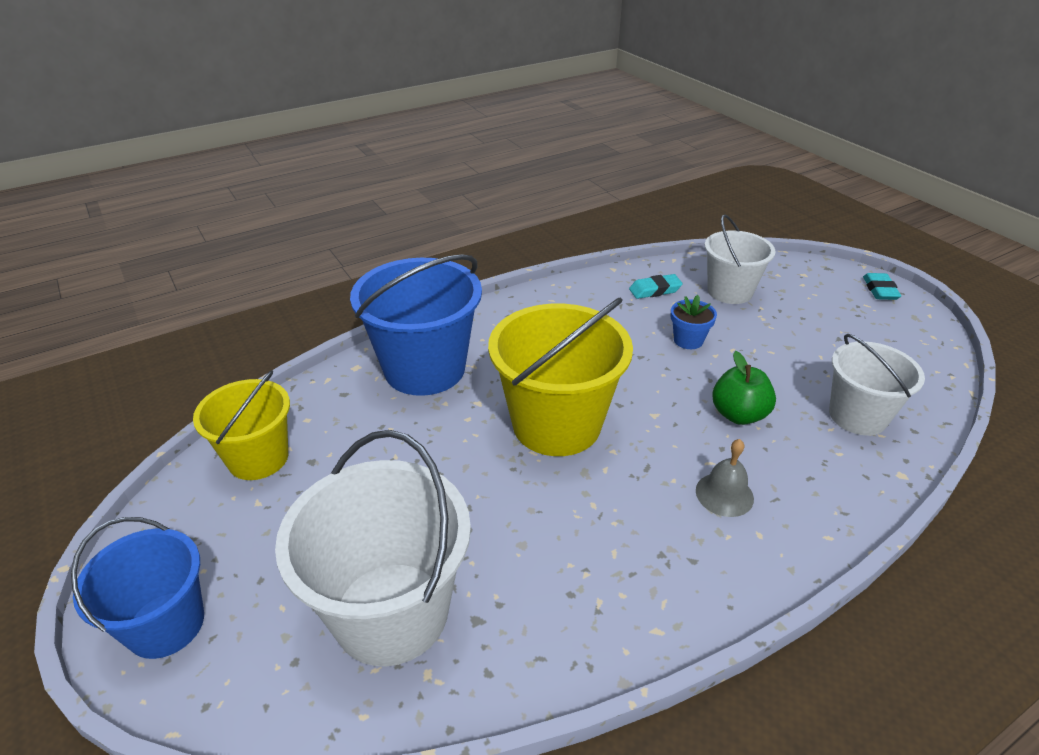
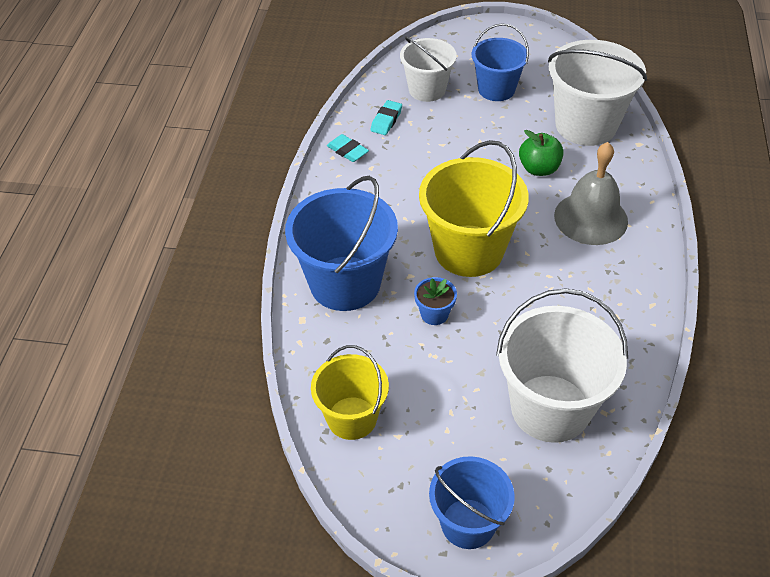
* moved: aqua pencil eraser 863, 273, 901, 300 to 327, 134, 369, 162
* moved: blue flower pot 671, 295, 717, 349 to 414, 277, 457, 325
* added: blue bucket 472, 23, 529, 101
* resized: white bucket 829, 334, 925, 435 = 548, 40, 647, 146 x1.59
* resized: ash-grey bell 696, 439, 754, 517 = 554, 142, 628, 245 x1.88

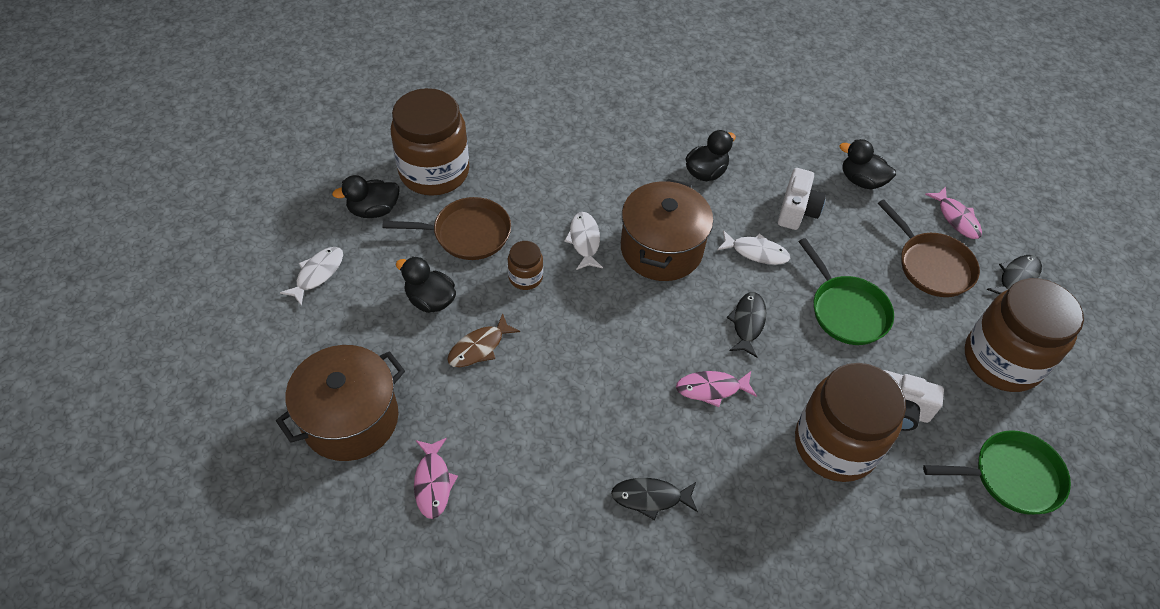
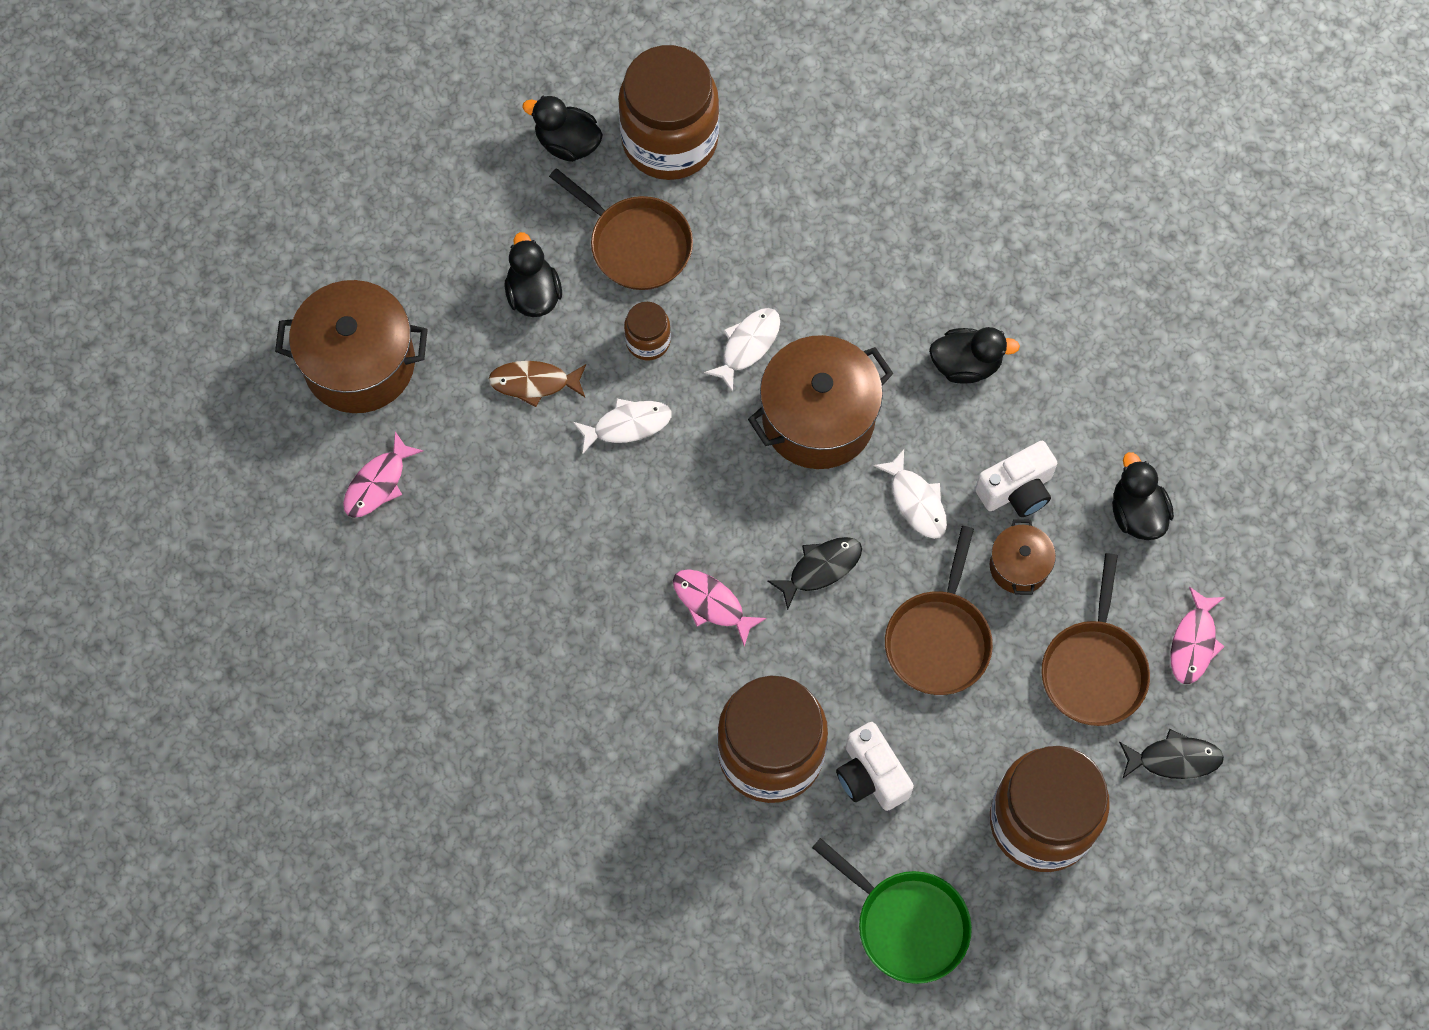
* moved: white fish figure 280, 247, 343, 306 to 573, 399, 672, 455
* recoloured: emerald skillet 798, 238, 894, 345 to dark brown skillet 885, 526, 993, 695
* added: dark brown pot 990, 519, 1056, 595
* removed: black fish figure 611, 478, 698, 520

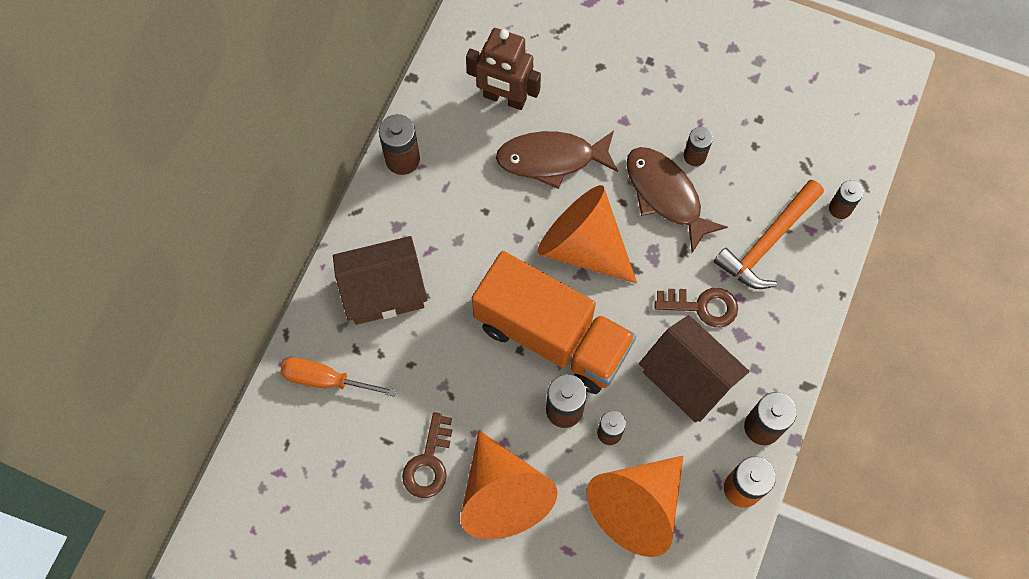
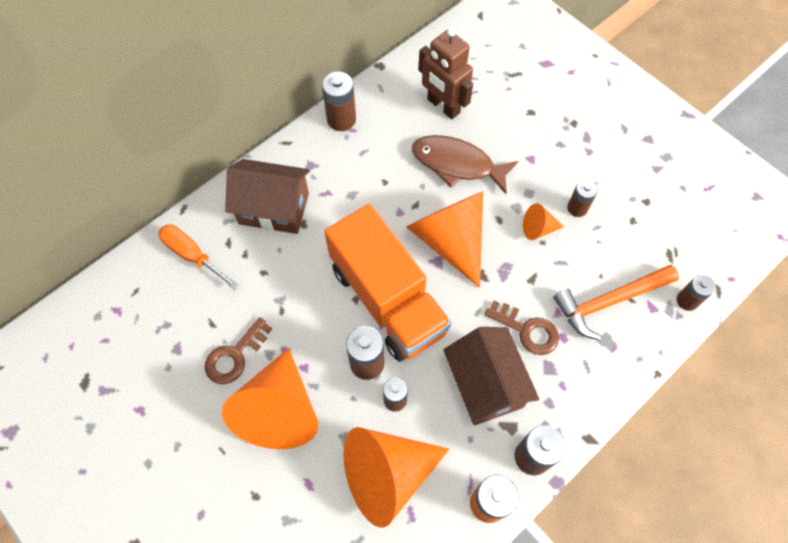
* replaced: dark brown fish figure 626, 147, 728, 253 to orange-coloured cone shape 523, 203, 564, 240

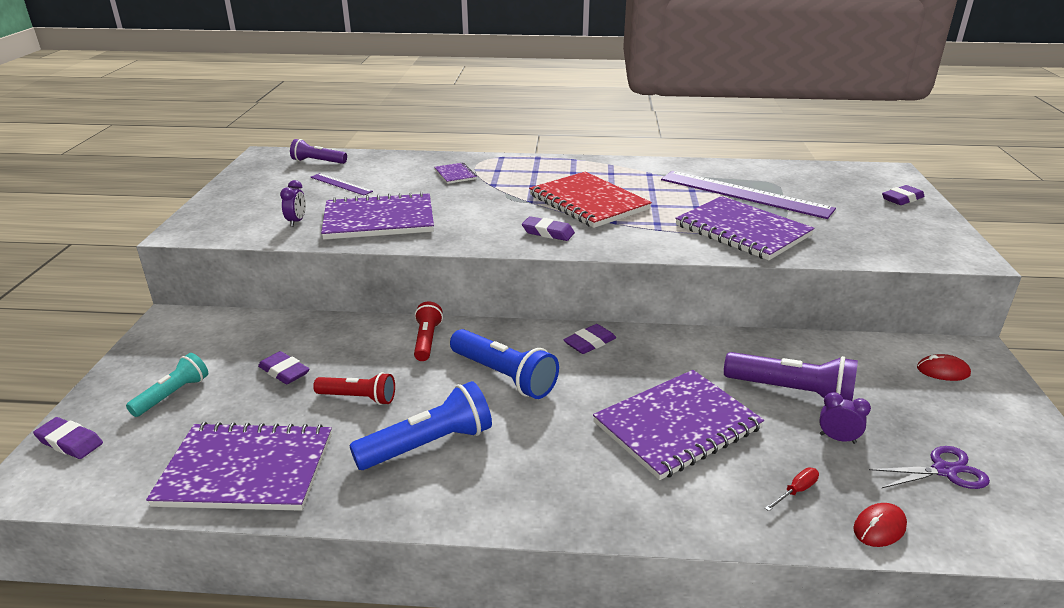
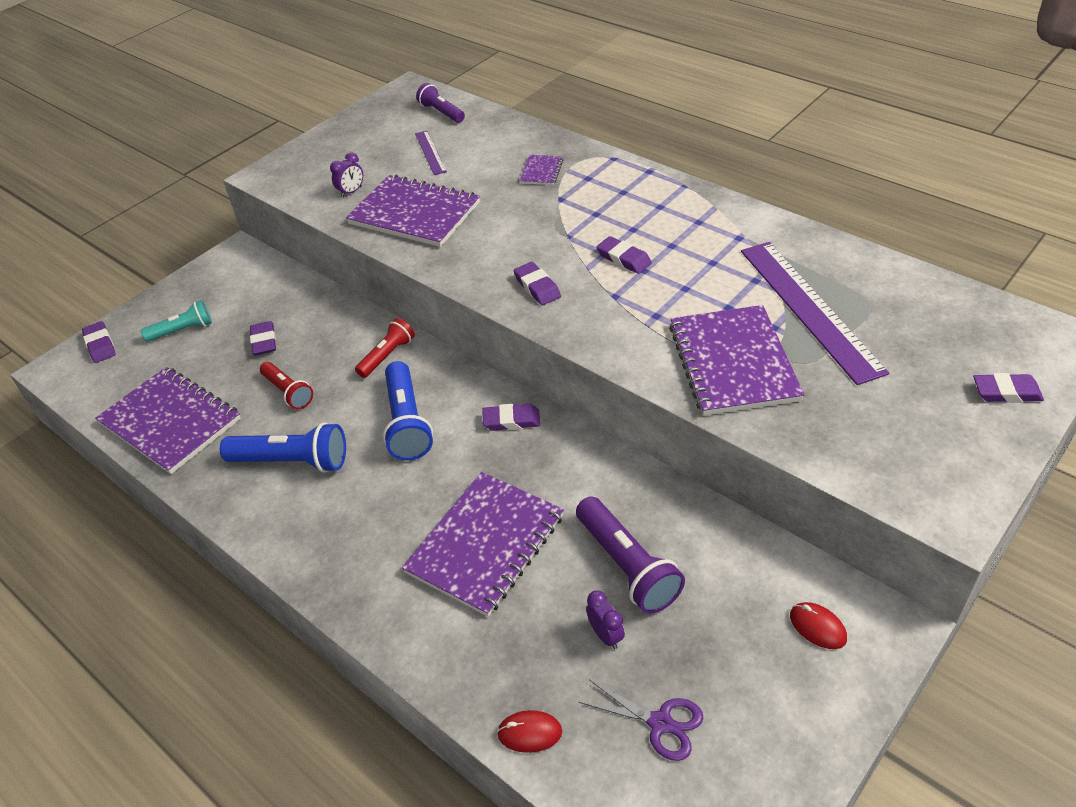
* turned: purple exercise book 593, 370, 764, 480 = 402, 472, 564, 617 60 degrees counterclockwise
* replaced: scarlet exercise book 529, 172, 652, 228 to purple pencil eraser 596, 236, 652, 274
* removed: scarlet screwdriver 765, 468, 819, 511

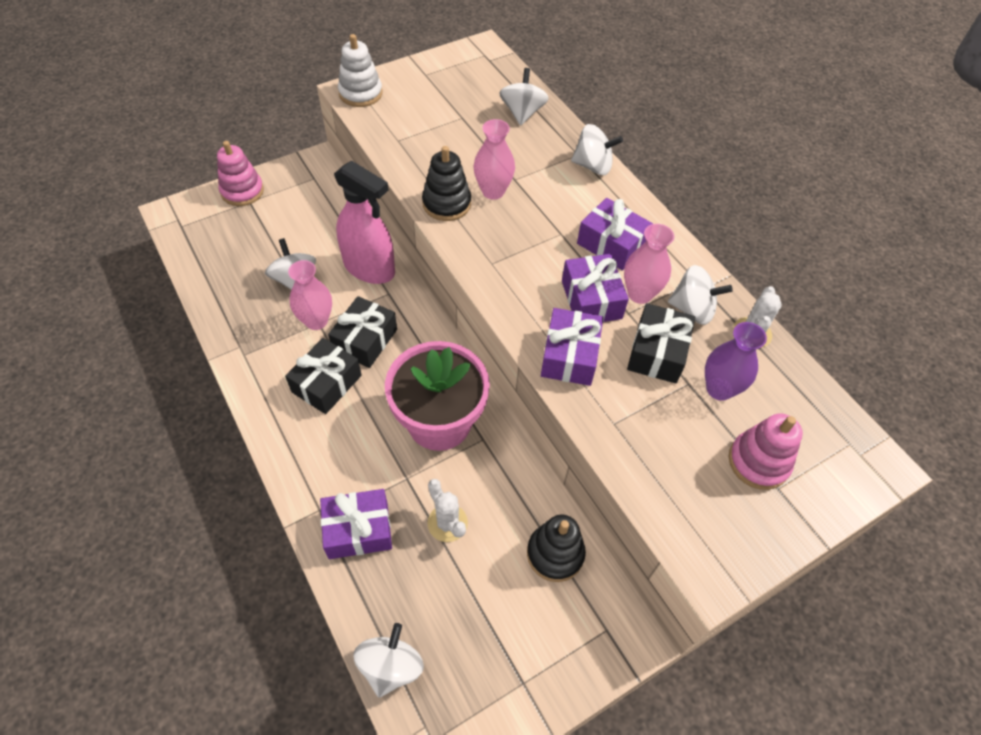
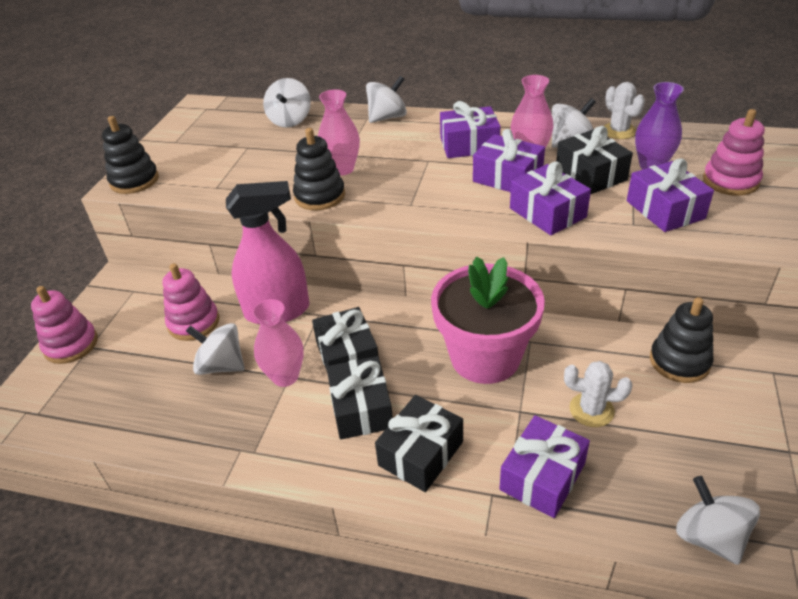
* recoloured: white stacking rings 338, 34, 382, 107 to black stacking rings 102, 116, 159, 194
* added: rosy stacking rings 163, 263, 219, 341
* turned: white whirligig 499, 68, 549, 126 = 263, 78, 311, 128 135 degrees counterclockwise
* added: black wrapped gift 375, 395, 463, 492
* added: purple wrapped gift 627, 158, 714, 232

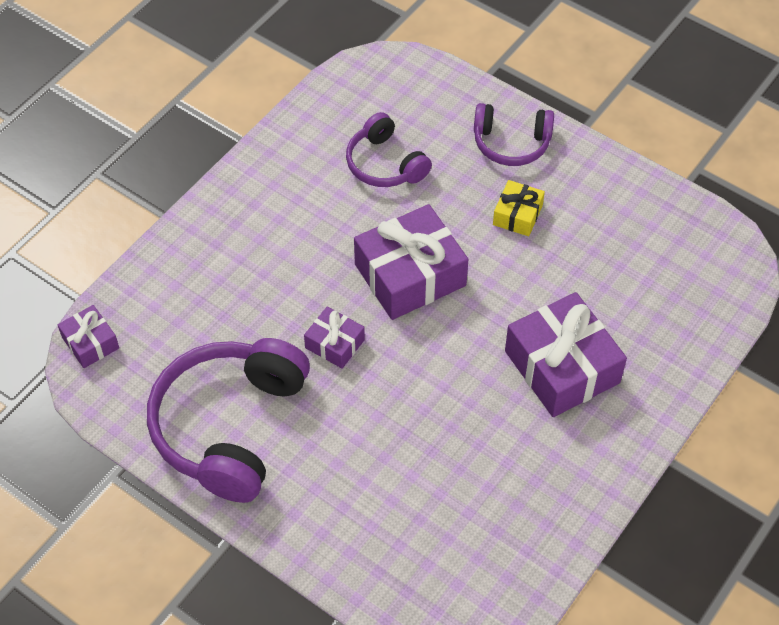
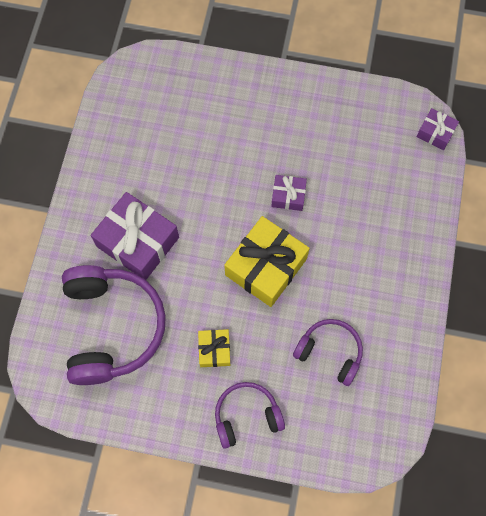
* moved: purple over-ear headphones 147, 338, 310, 503 to 62, 265, 166, 385
* recoloured: purple wrapped gift 354, 204, 468, 320 to yellow wrapped gift 224, 216, 310, 307

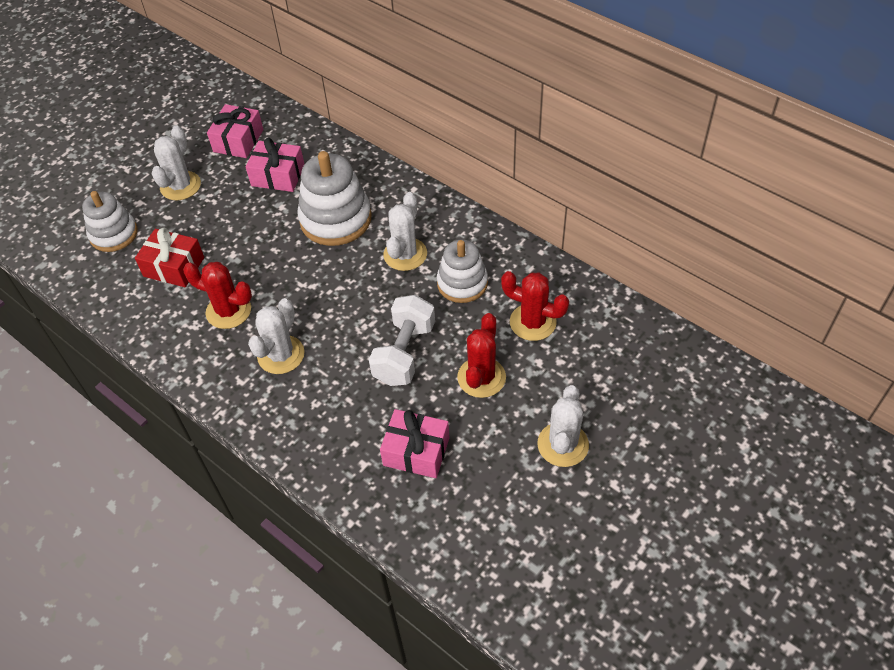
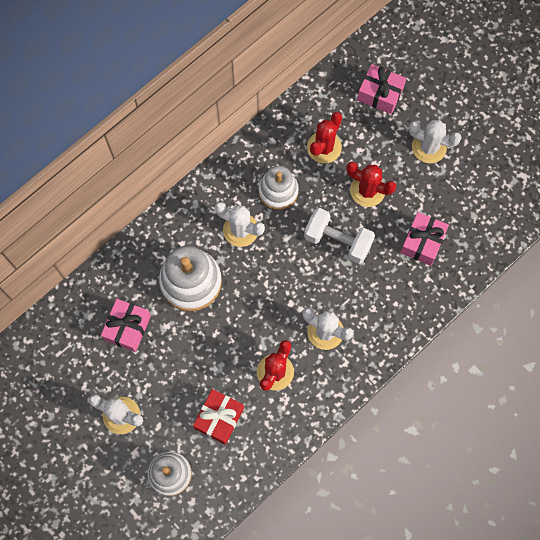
* moved: rosy wrapped gift 207, 104, 263, 158 to 357, 64, 406, 114

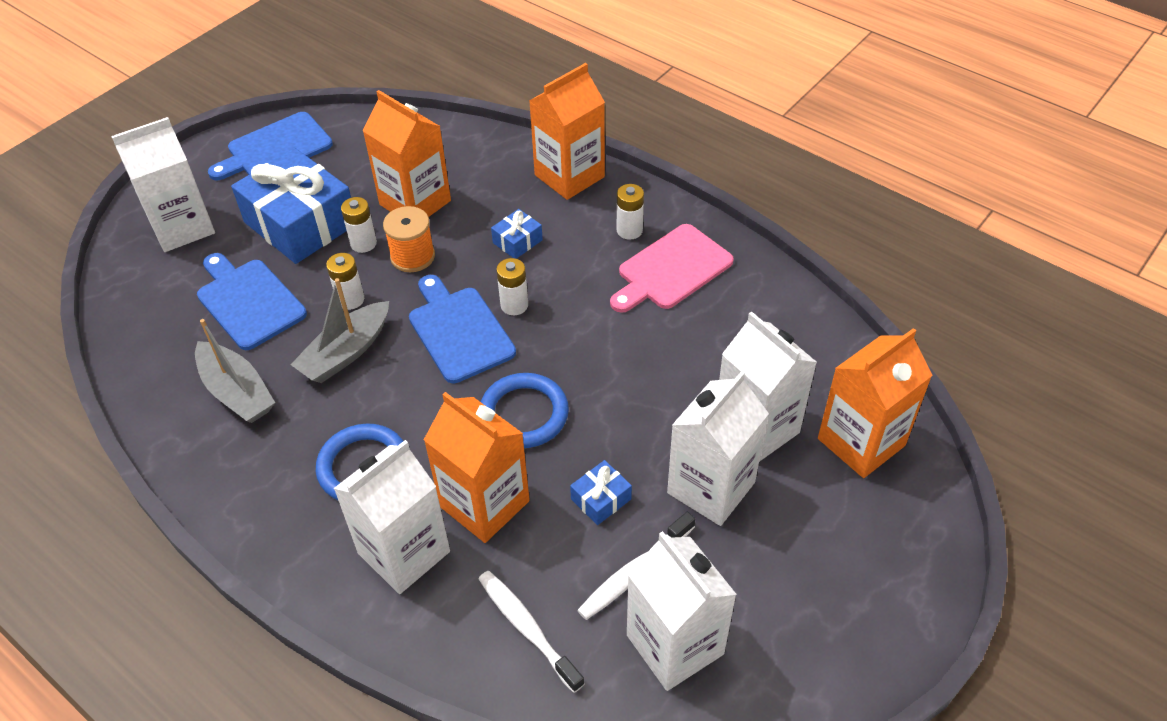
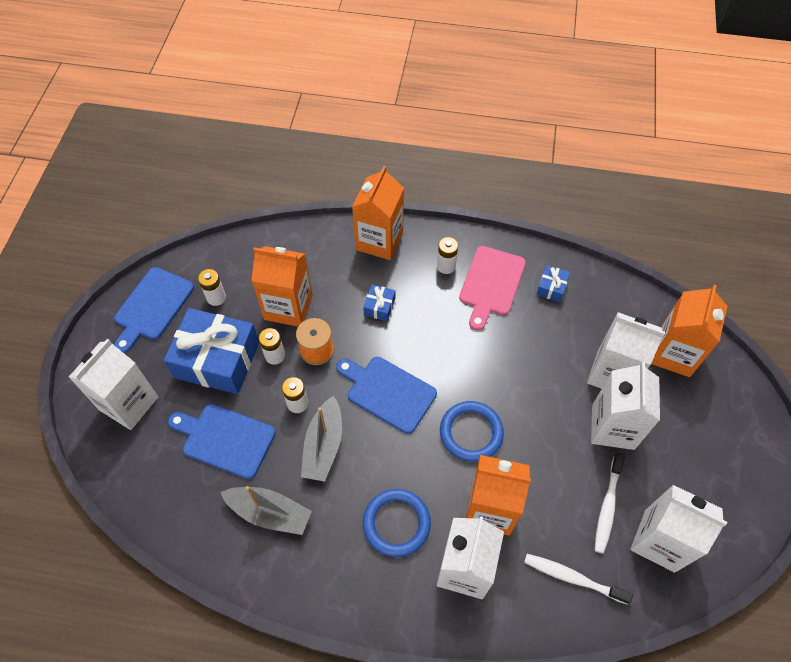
* moved: white power cell 496, 258, 528, 315 to 198, 269, 226, 306
* moved: blue wrapped gift 570, 460, 632, 525 to 536, 265, 570, 302

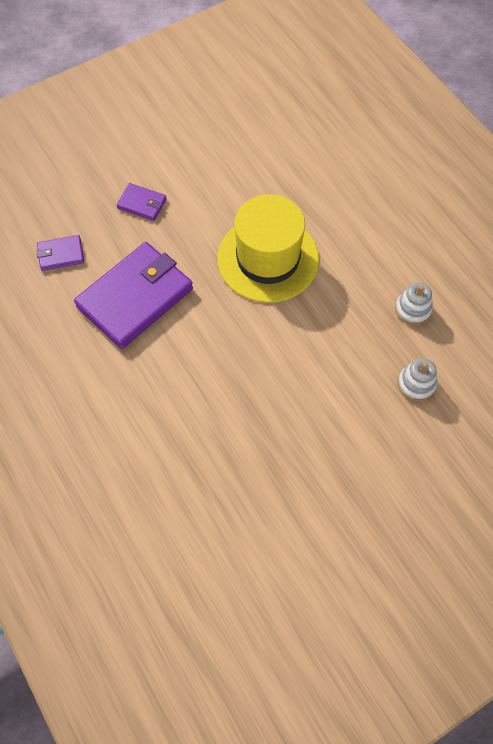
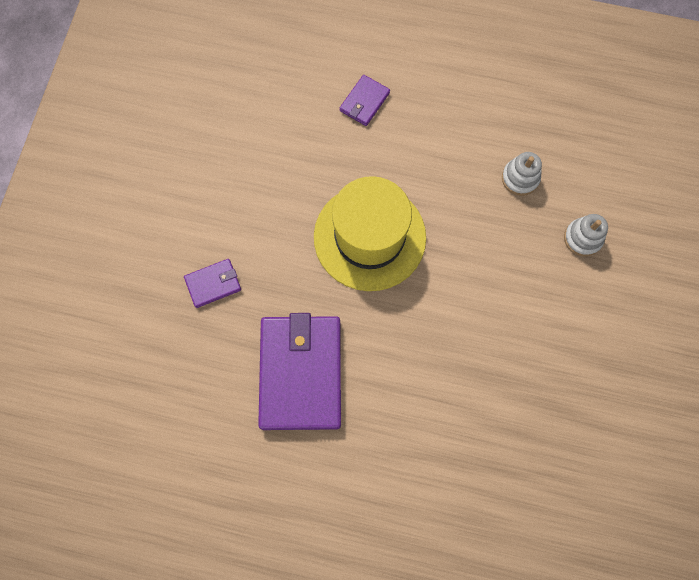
* moved: purple billfold 37, 235, 84, 271 to 340, 75, 390, 126

